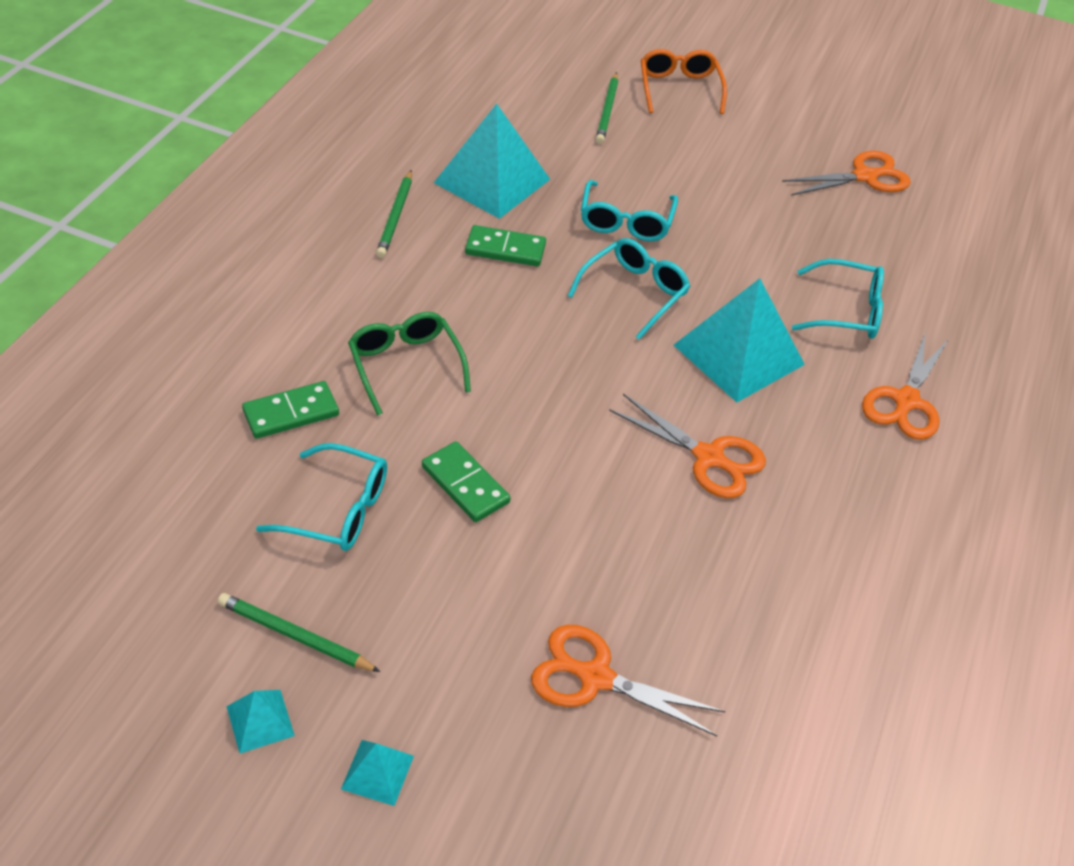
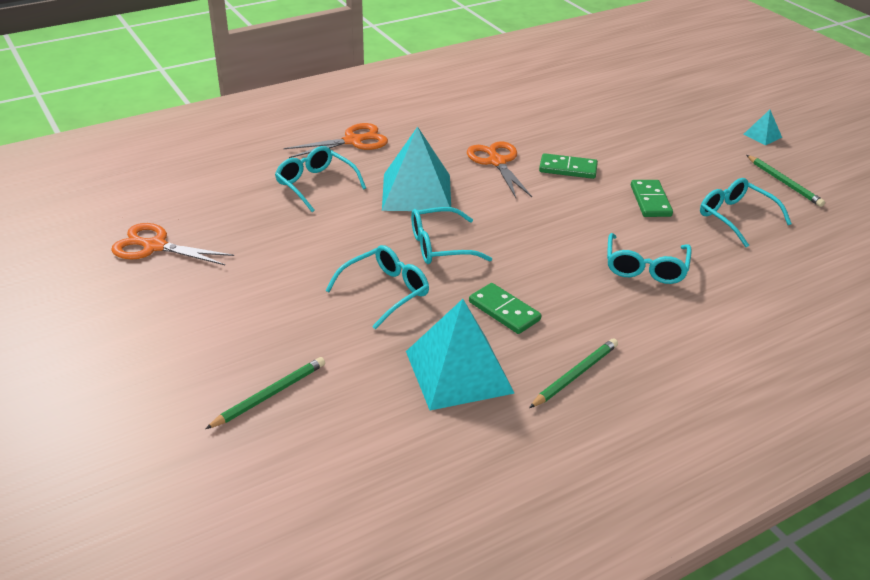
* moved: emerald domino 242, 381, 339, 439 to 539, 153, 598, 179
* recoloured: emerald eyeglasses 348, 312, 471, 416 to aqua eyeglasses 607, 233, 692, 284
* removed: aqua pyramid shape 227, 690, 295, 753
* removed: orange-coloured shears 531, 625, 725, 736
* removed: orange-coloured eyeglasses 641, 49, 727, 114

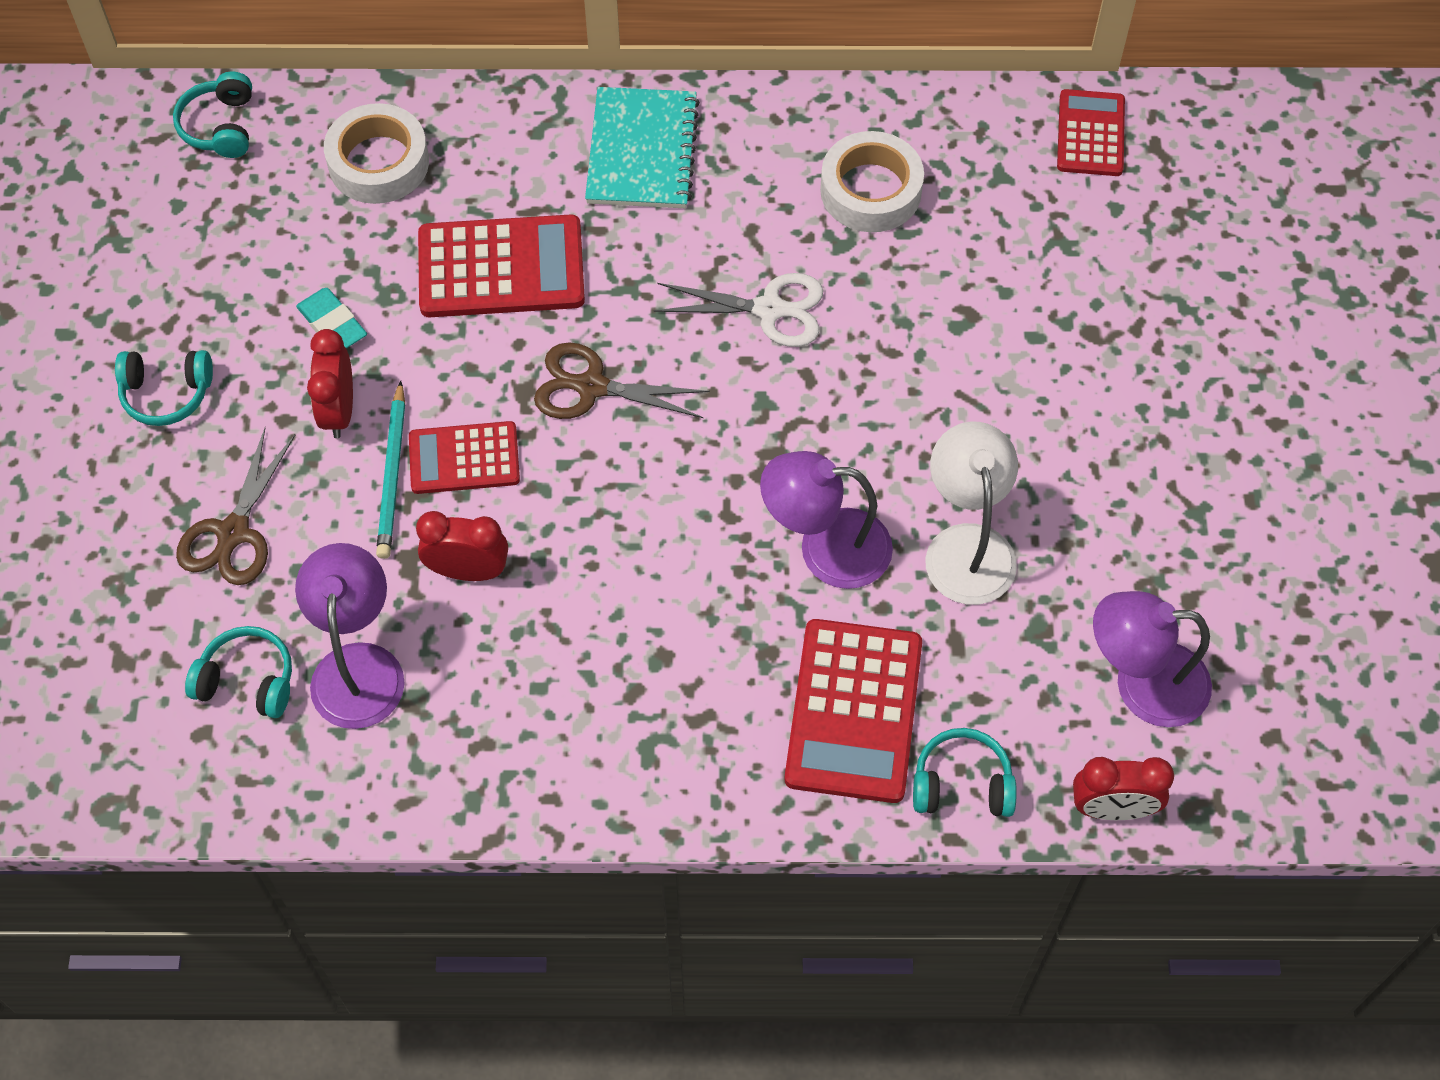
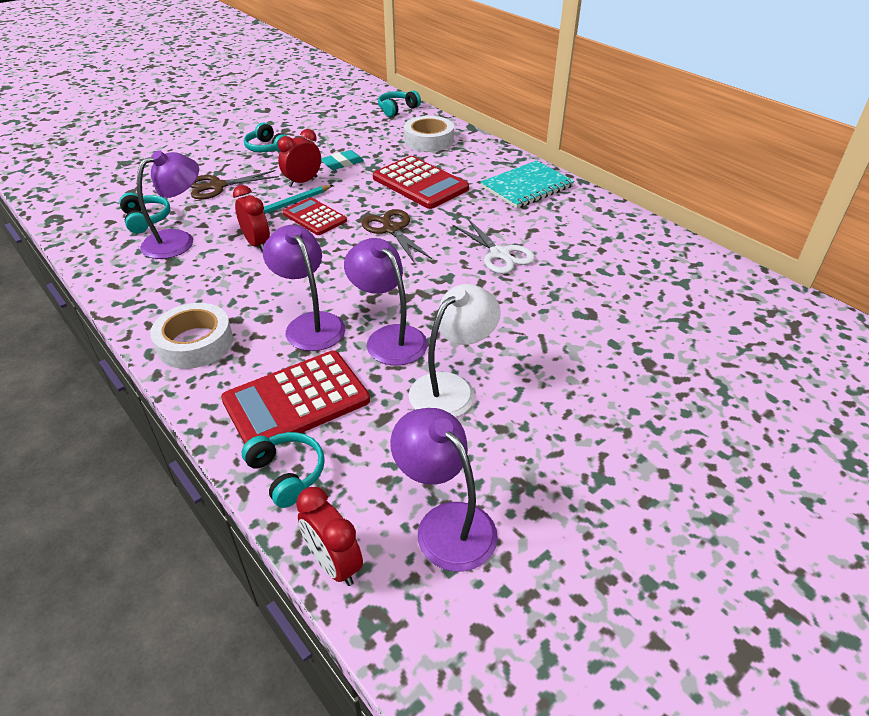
* moved: white tape 820, 131, 924, 232 to 150, 303, 233, 369
* added: purple desk lamp 263, 225, 346, 351
* turned: aqua pencil eraser 296, 288, 367, 348 = 321, 150, 364, 170 45 degrees clockwise
* removed: scarlet adding machine 1057, 89, 1125, 176

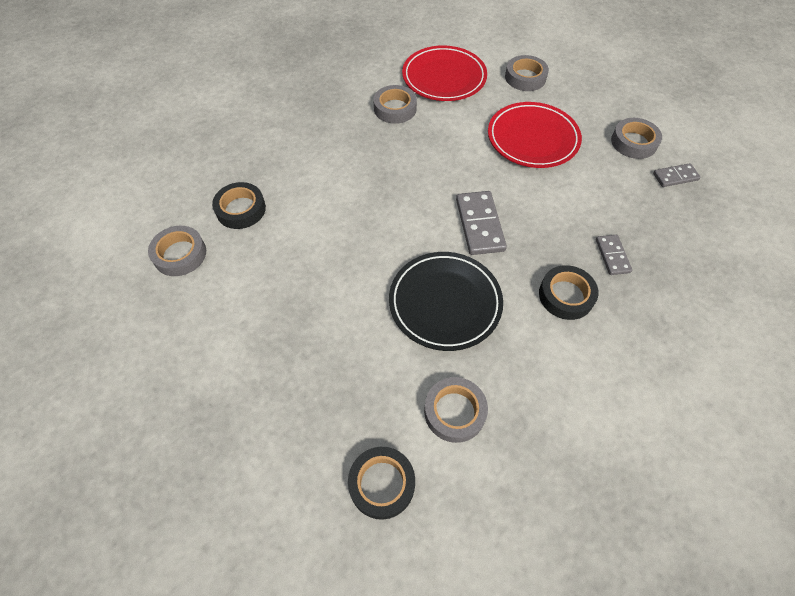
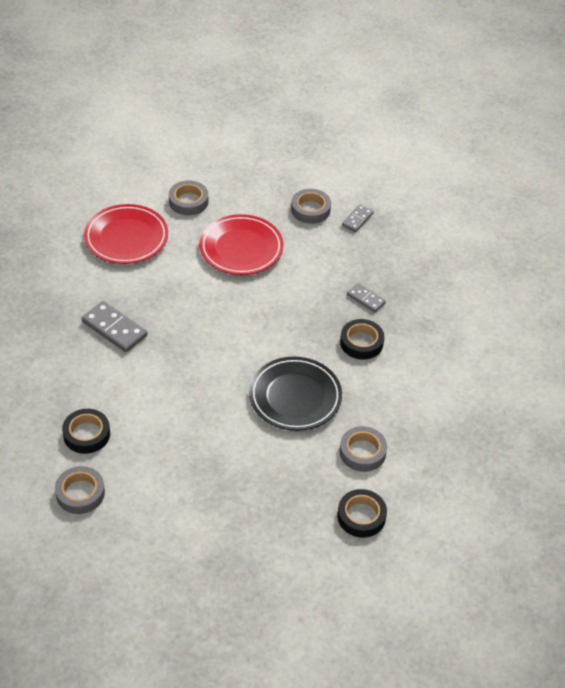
* moved: ash-grey domino 456, 191, 507, 255 to 82, 301, 147, 352
* removed: ash-grey tape 373, 85, 417, 124

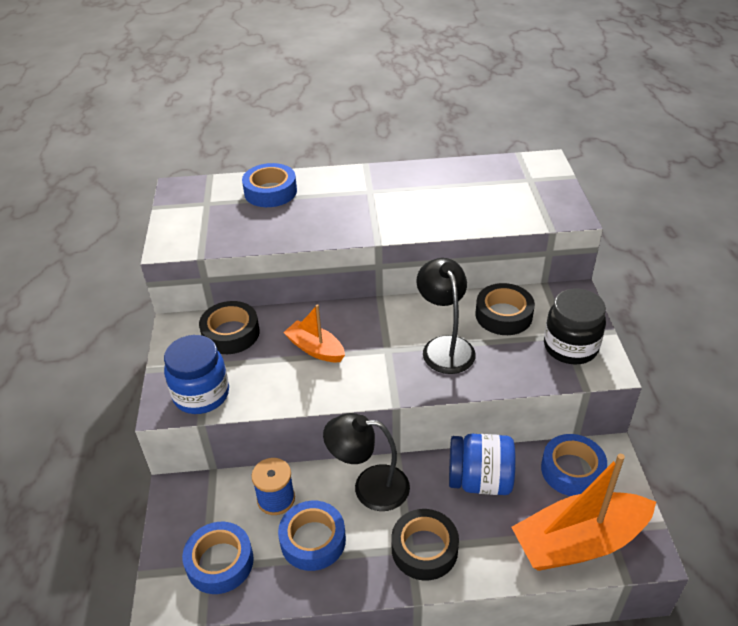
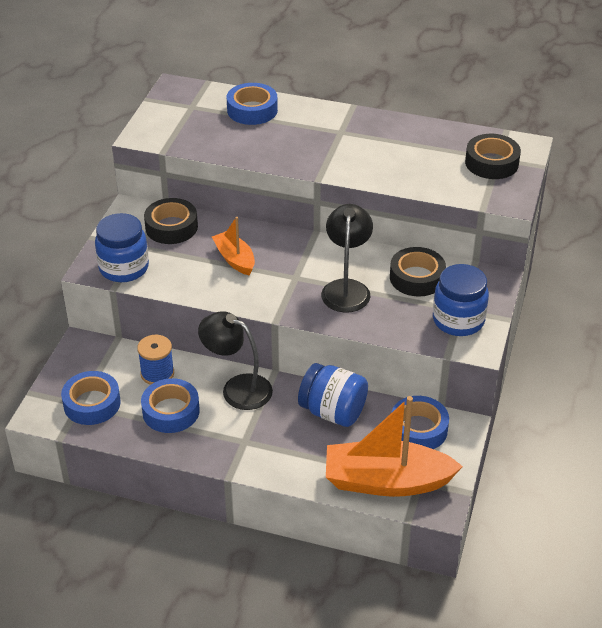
* recoloured: black jar 544, 289, 606, 365 to blue jar 433, 264, 489, 336
* moved: black tape 391, 509, 459, 581 to 465, 134, 521, 179

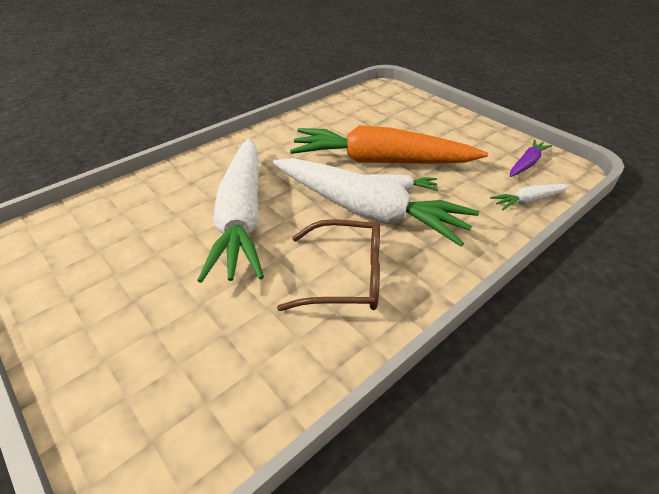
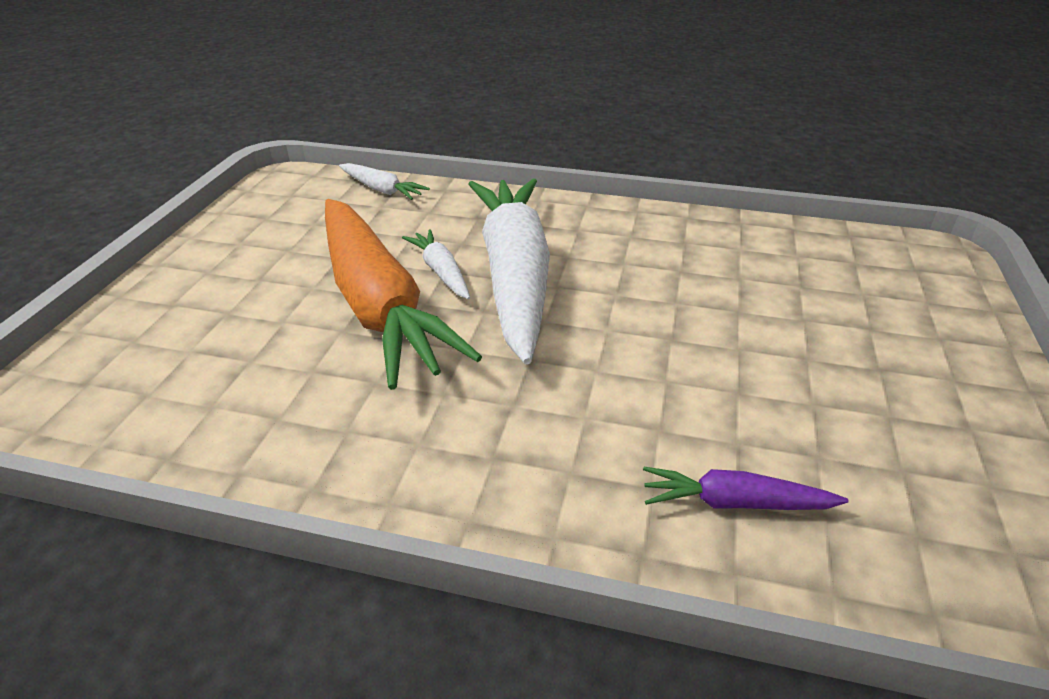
* moved: purple carrot 510, 139, 552, 177 to 643, 467, 849, 510
* removed: white carrot 197, 138, 264, 283
* removed: dark brown eyeglasses 277, 219, 380, 311

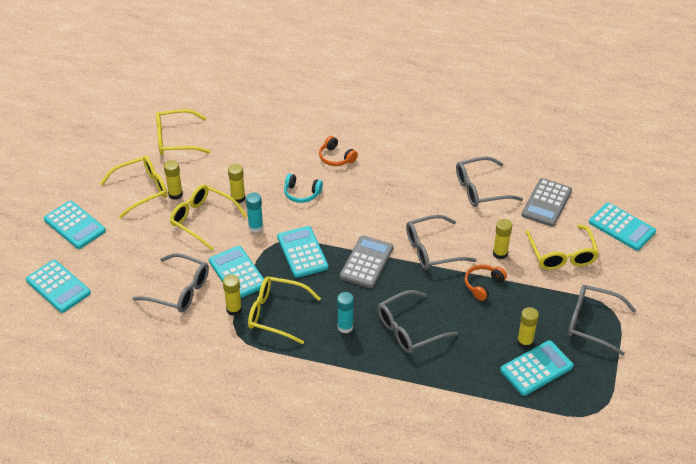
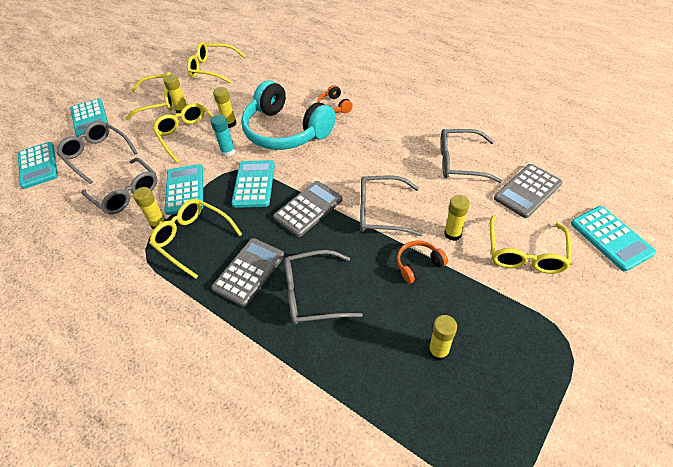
* moved: ash-grey eyeglasses 568, 285, 636, 356 to 57, 121, 137, 184
* replaced: aqua glue 337, 292, 354, 333 to ash-grey adding machine 211, 238, 284, 307
* resized: aqua over-ear headphones 284, 174, 323, 203 = 241, 80, 336, 150 x2.38
* removed: aqua adding machine 500, 340, 574, 396

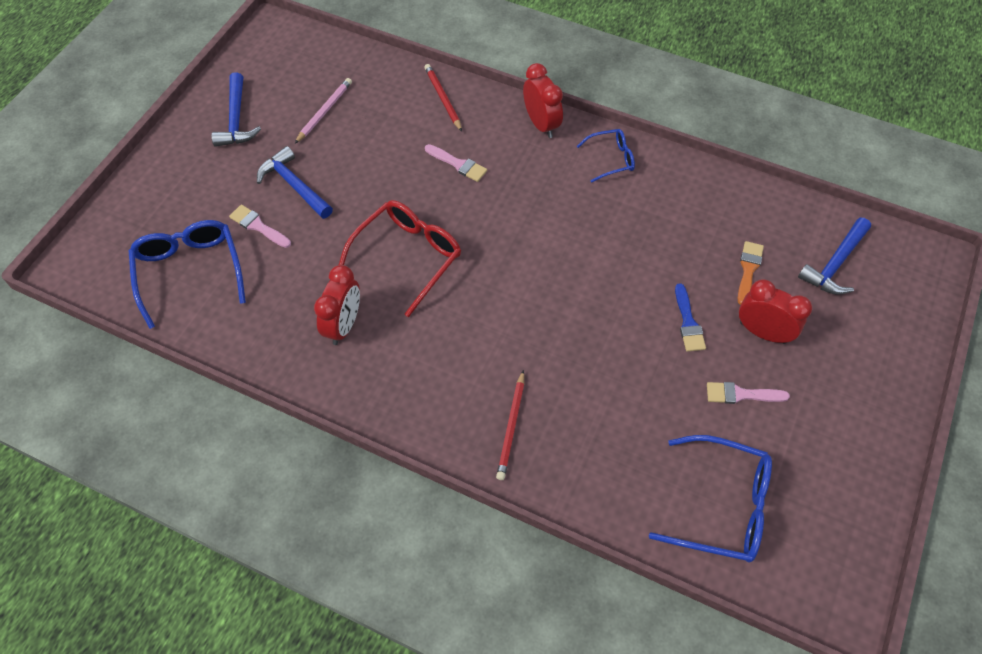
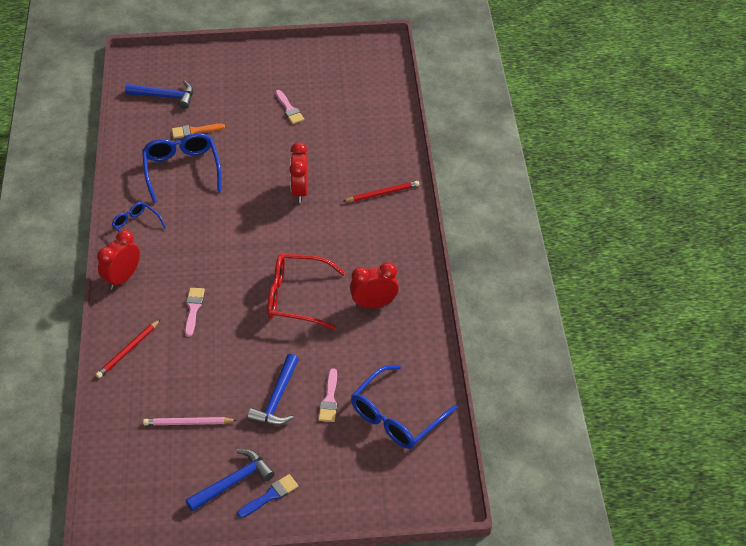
* moved: blue eyeglasses 649, 435, 772, 562 to 142, 133, 221, 203
* moved: blue paintbrush 675, 283, 706, 352 to 237, 474, 299, 518
* moved: scarlet alarm clock 739, 279, 812, 344 to 289, 142, 308, 203

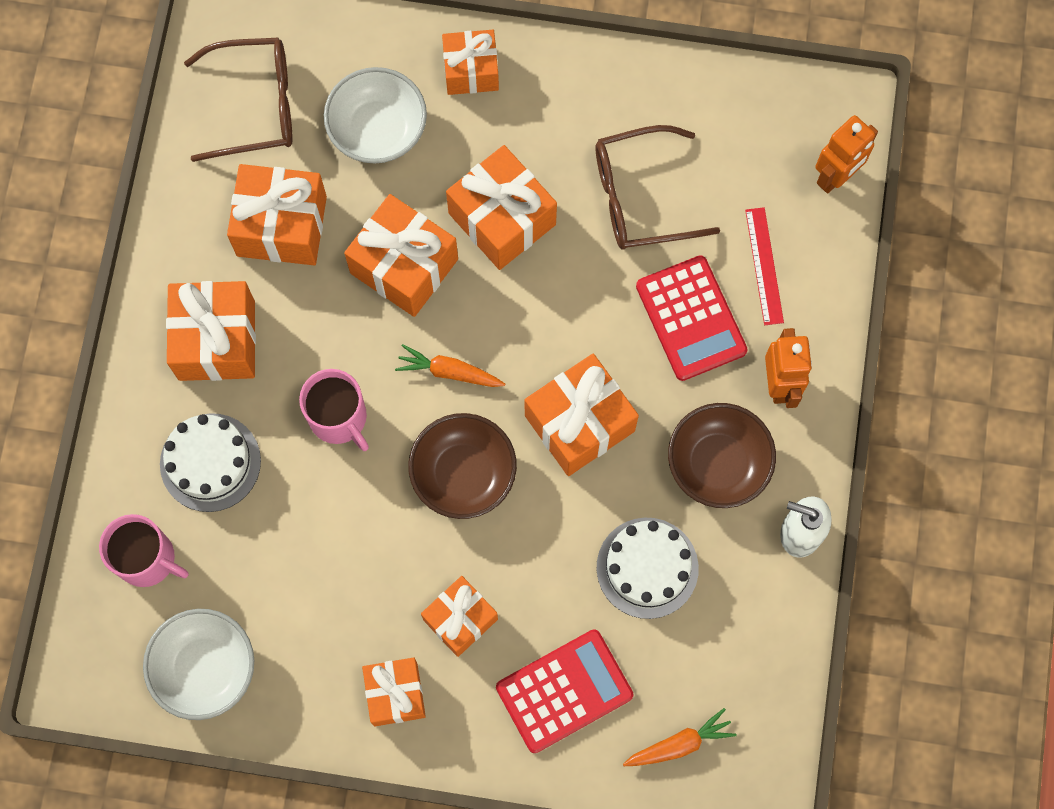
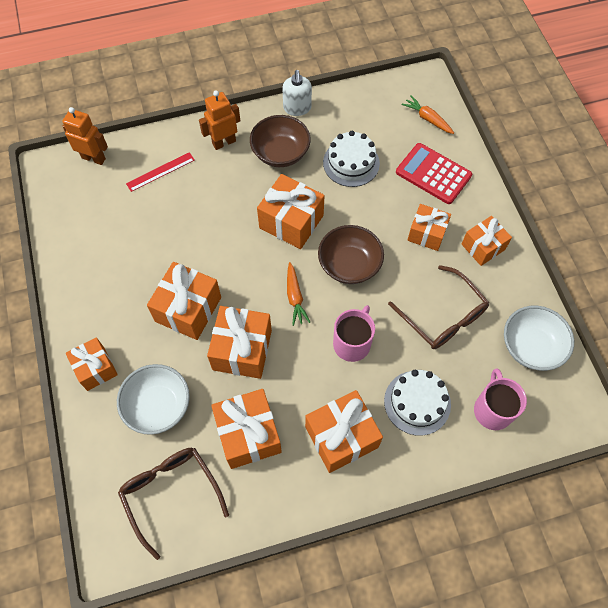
* moved: dark brown eyeglasses 596, 125, 720, 250 to 388, 265, 489, 349
* removed: scarlet adding machine 636, 255, 748, 381

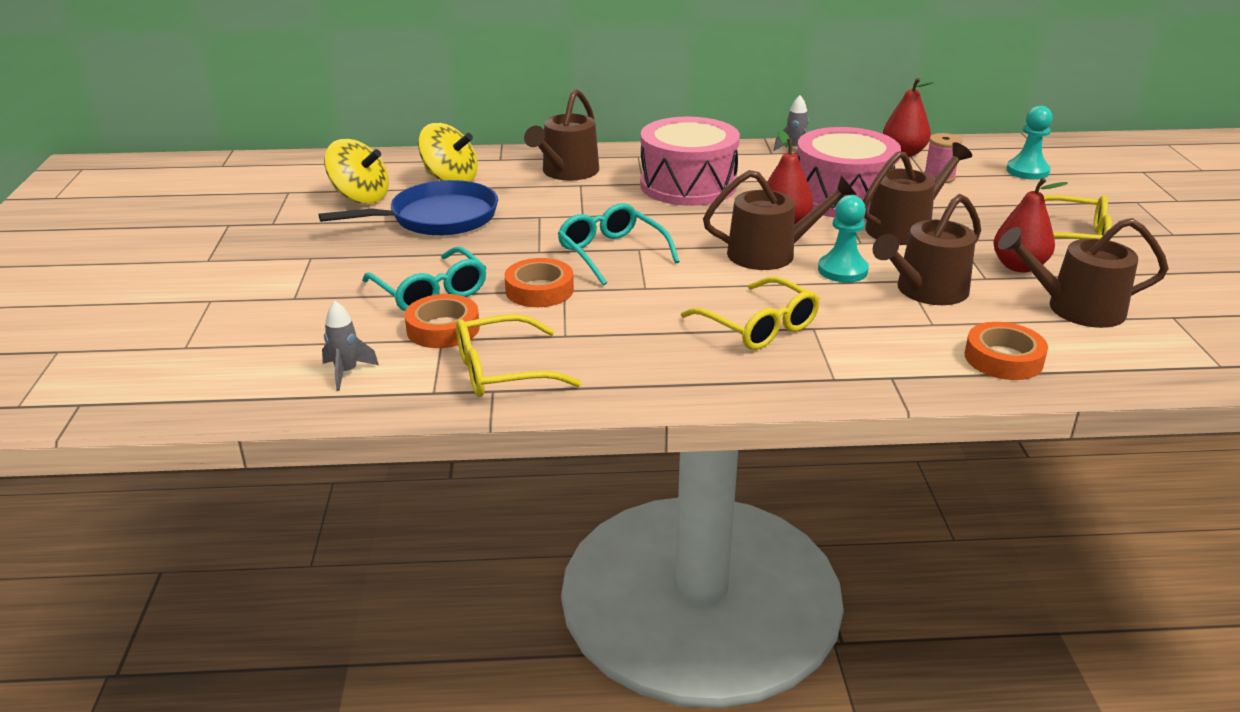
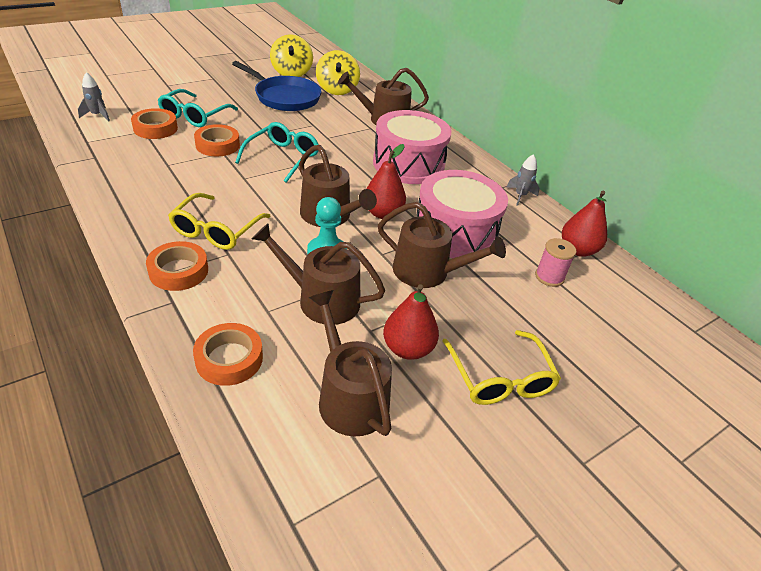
* added: orange-coloured tape 146, 241, 208, 291
* removed: yellow eyeglasses 456, 314, 582, 397
* removed: aqua game pawn 1006, 106, 1053, 180

